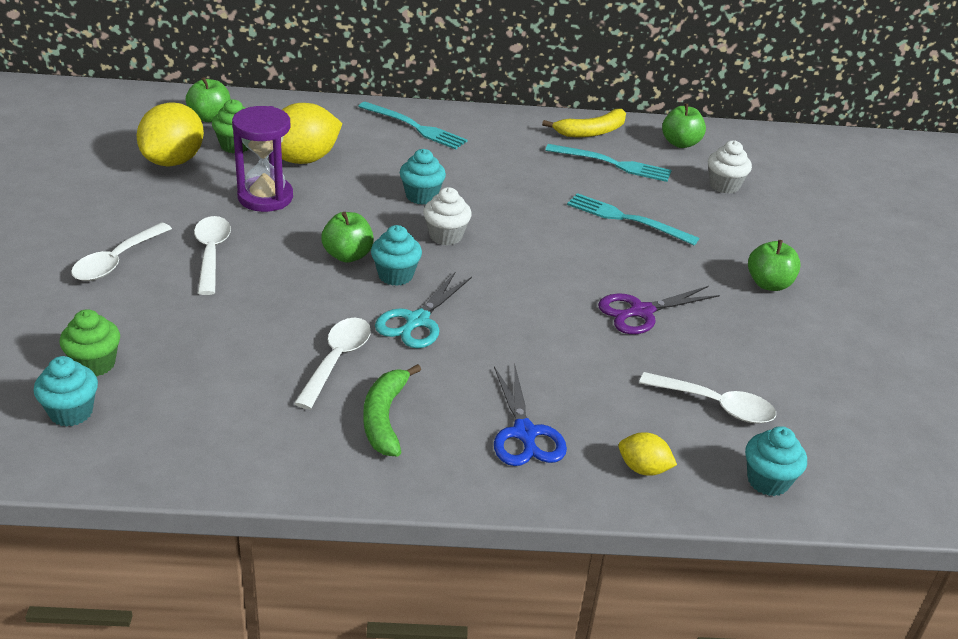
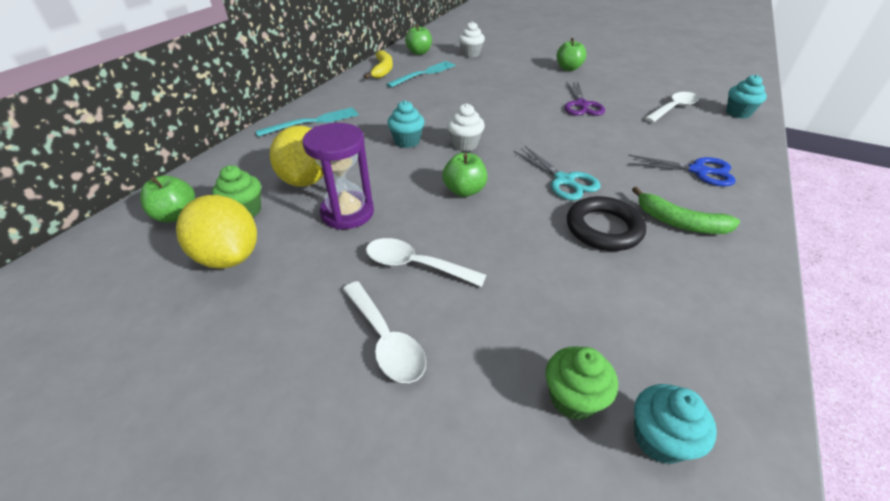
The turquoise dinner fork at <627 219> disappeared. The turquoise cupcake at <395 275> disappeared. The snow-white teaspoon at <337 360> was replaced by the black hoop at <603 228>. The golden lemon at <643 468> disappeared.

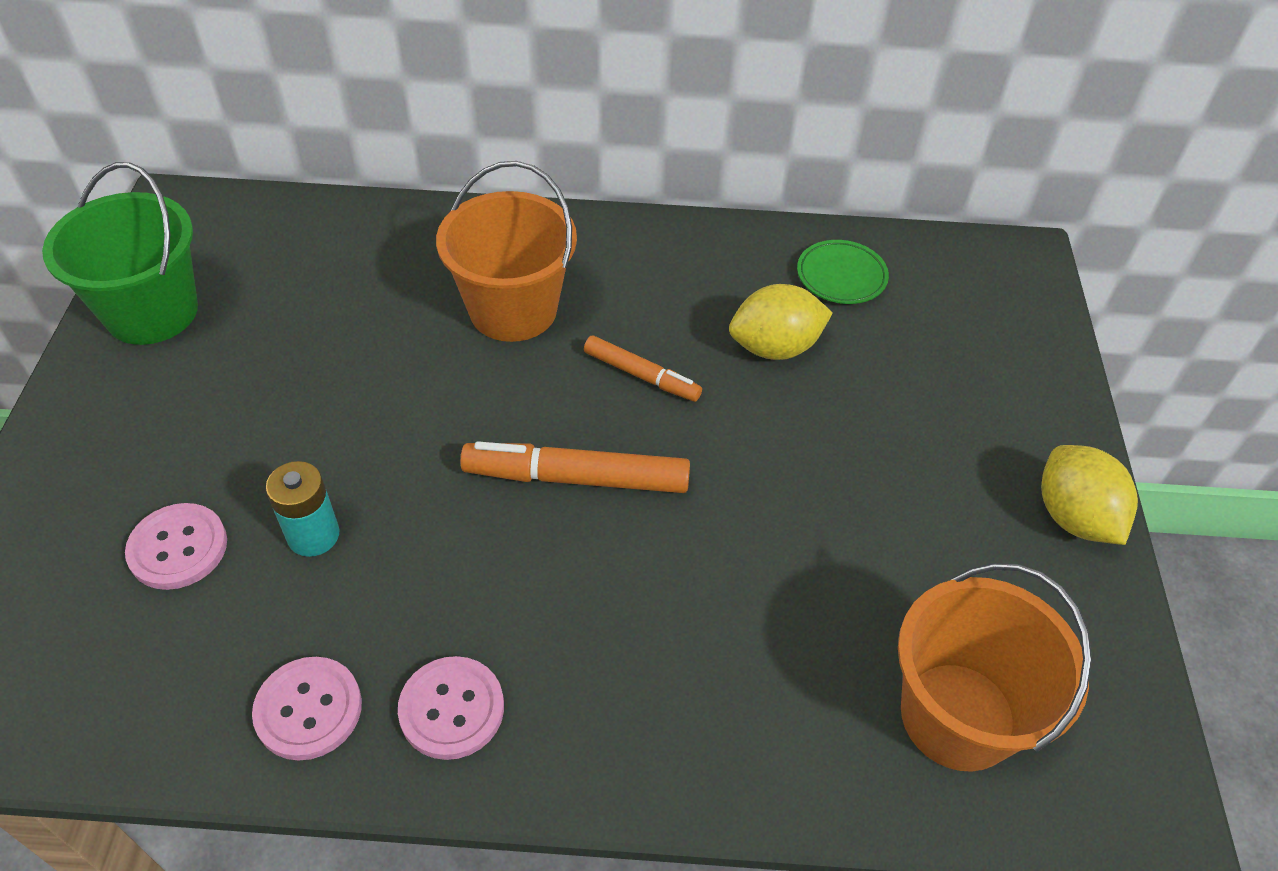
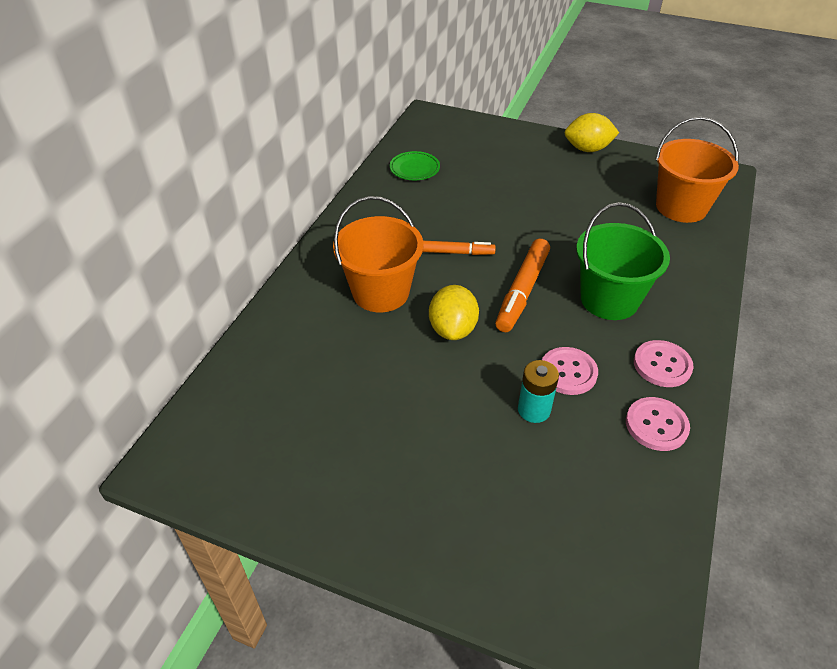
The leaf-green sand bucket moved from <152 312> to <609 299>. The golden lemon moved from <775 347> to <453 329>. The orange-coloured marker at <641 375> turned 45 degrees clockwise. The rose-pink sewing button moved from <178 548> to <568 372>.

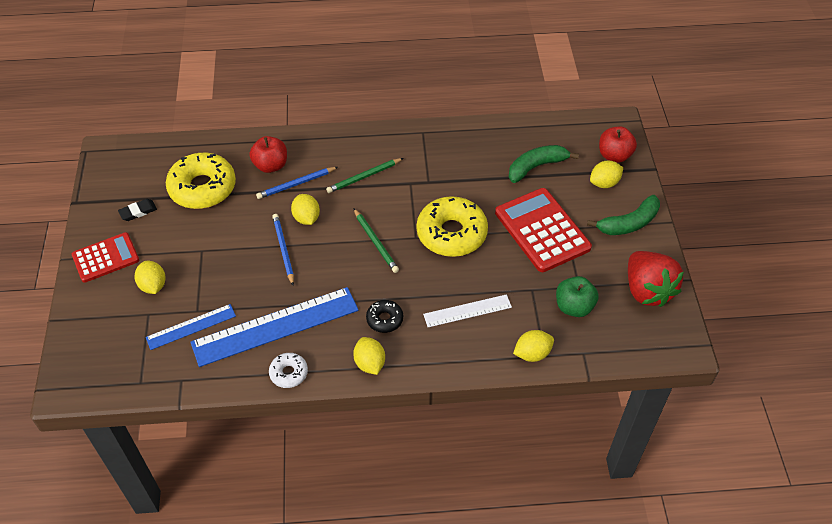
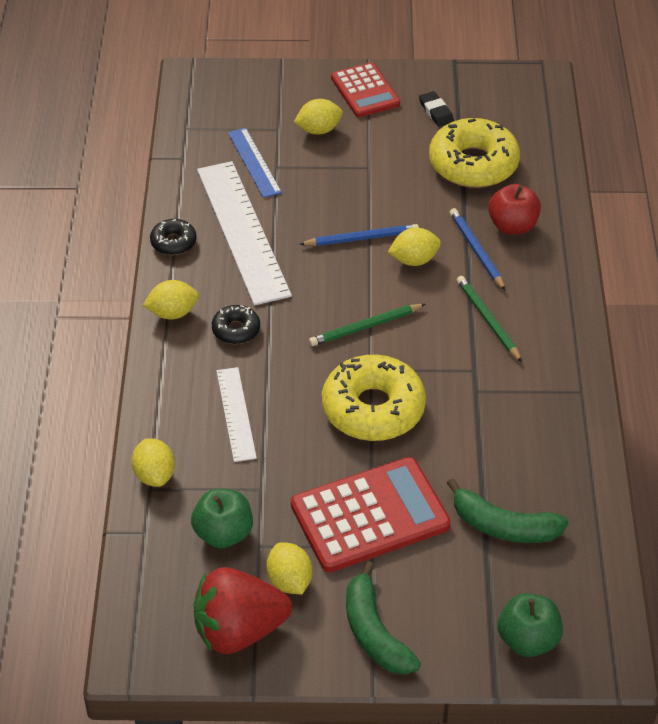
The scarlet apple fruit at <614 155> became the leaf-green apple fruit at <528 640>. The leaf-green banana fruit at <536 167> turned 135 degrees clockwise. The golden lemon moved from <604 183> to <289 581>. The royal blue ruler at <275 326> became the snow-white ruler at <243 231>. The snow-white glazed donut at <289 373> became the black glazed donut at <173 242>.

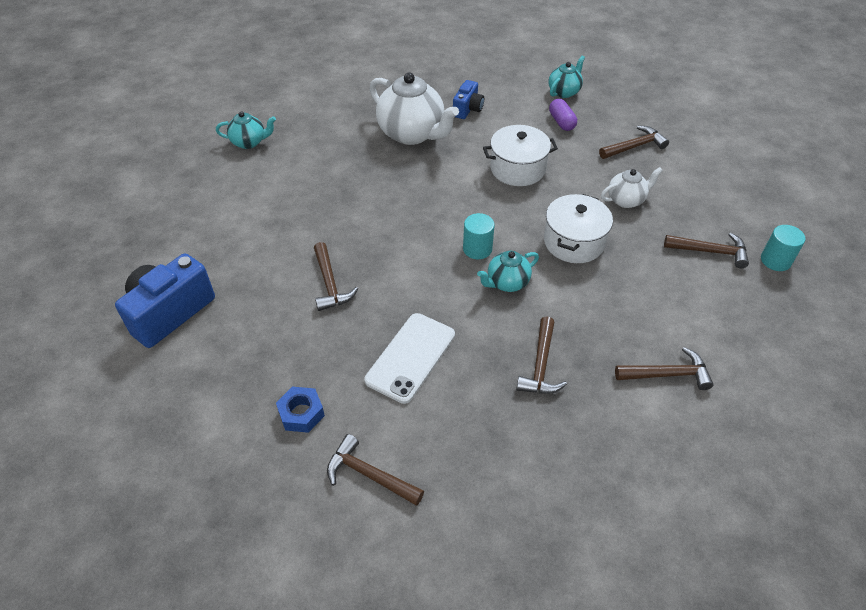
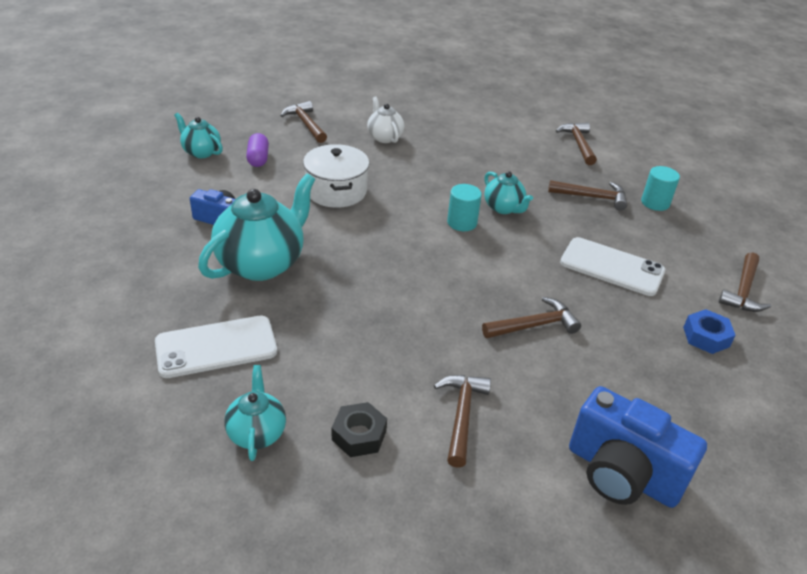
The snow-white china teapot at <412 134> became the turquoise china teapot at <262 263>. The violet pill at <561 122> turned 75 degrees counterclockwise. The snow-white stockpot at <574 242> disappeared. The turquoise cylinder shape moved from <775 260> to <655 203>. The brown hammer moved from <710 251> to <461 416>. The snow-white phone at <216 347> appeared. The black hex nut at <359 435> appeared.

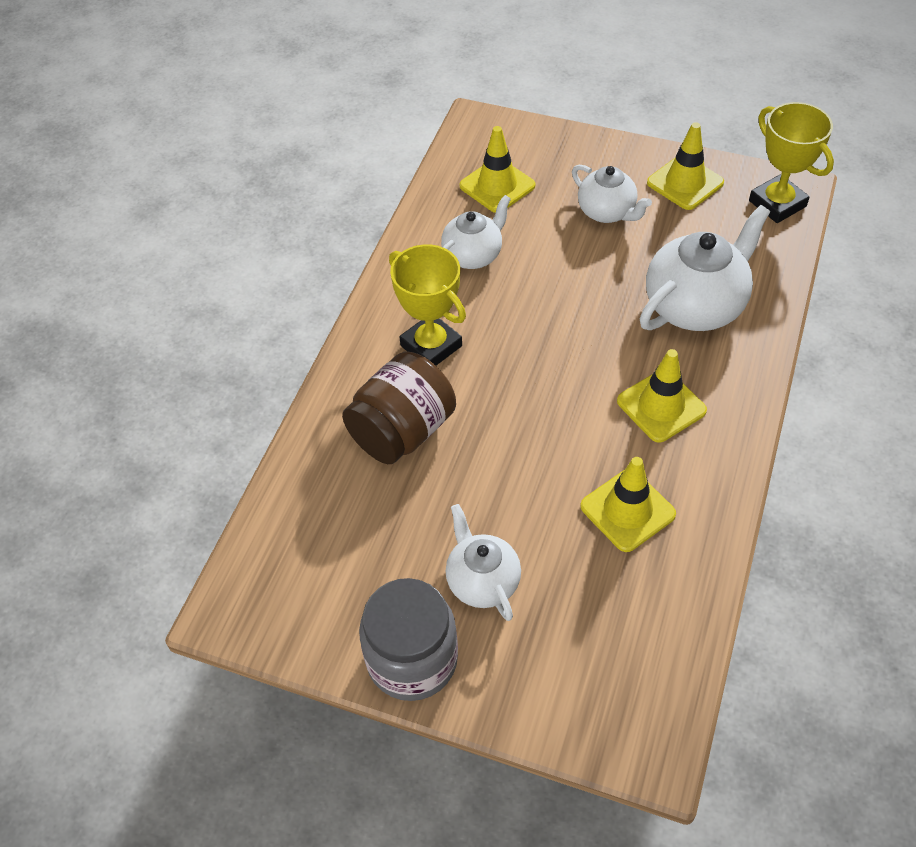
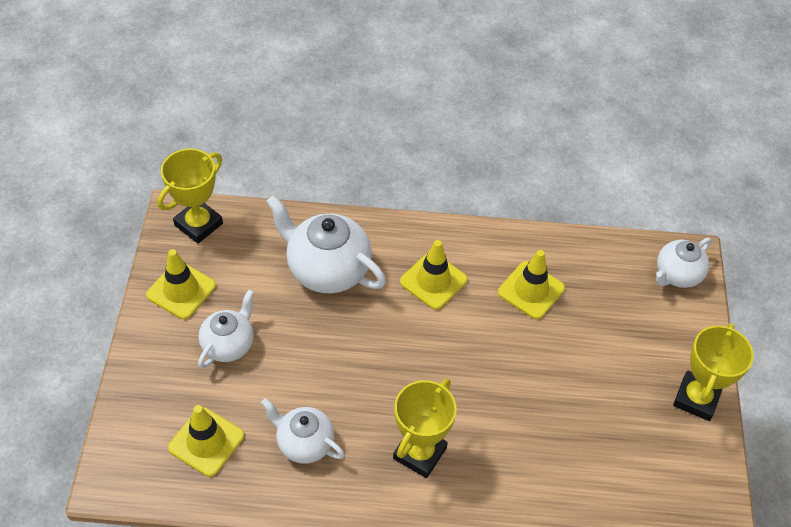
The brown jam jar at <402 431> disappeared. The snow-white china teapot moved from <482 581> to <677 275>. The ash-grey jam jar at <412 659> was replaced by the golden award cup at <696 398>.

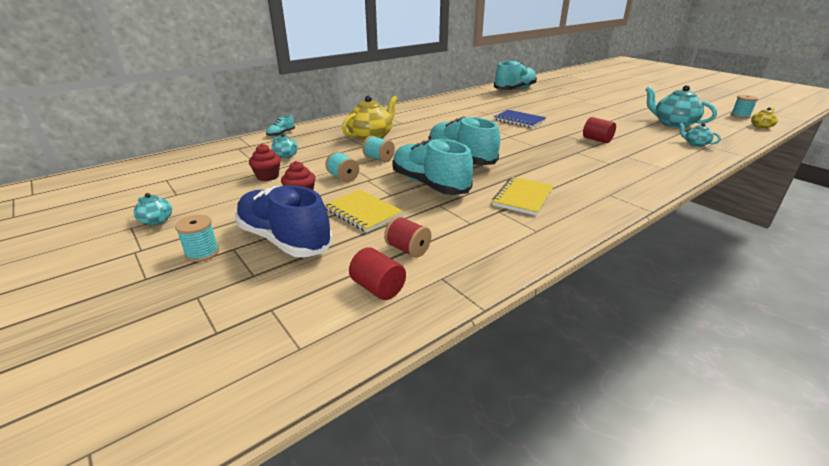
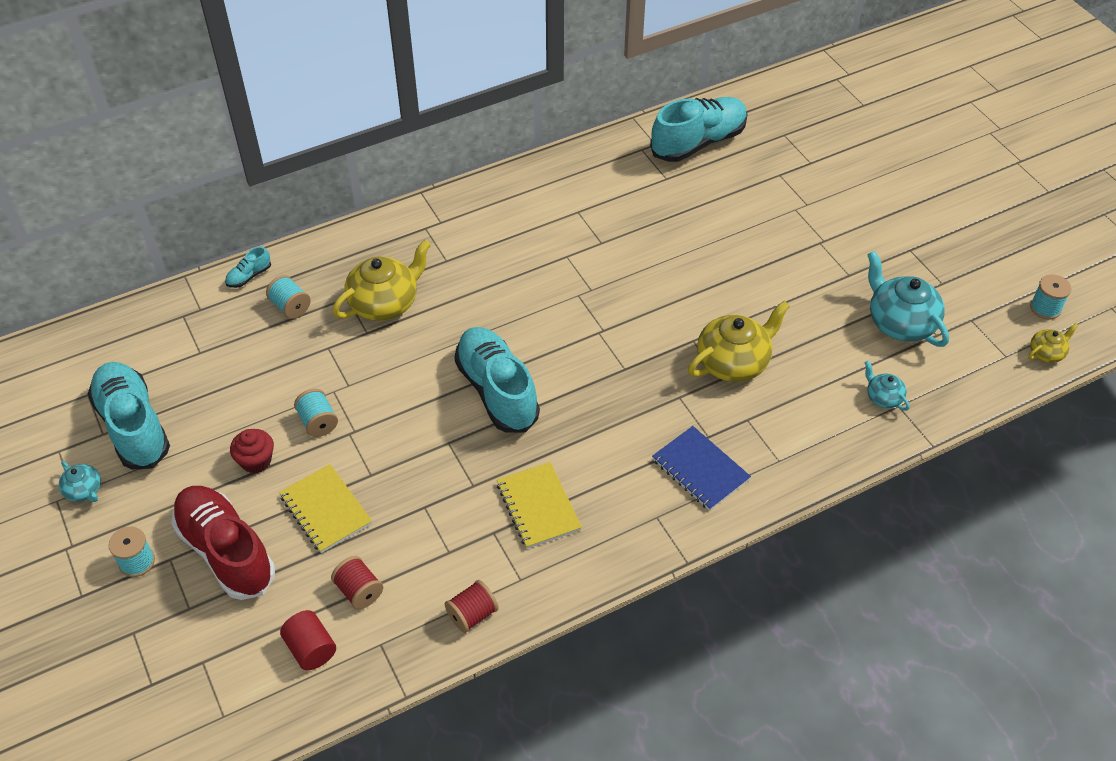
The royal blue notebook moved from <519 120> to <700 470>. The scarlet cylinder shape at <597 140> was replaced by the golden china teapot at <733 362>. The turquoise china teapot at <286 155> disappeared. The turquoise bobbin moved from <379 159> to <290 306>. The turquoise sneaker moved from <429 184> to <133 426>. The scarlet cupcake at <267 176> disappeared. The golden notebook at <523 197> turned 60 degrees counterclockwise. The royal blue sneaker at <284 240> became the scarlet sneaker at <226 551>. The scarlet bobbin at <472 614> appeared.

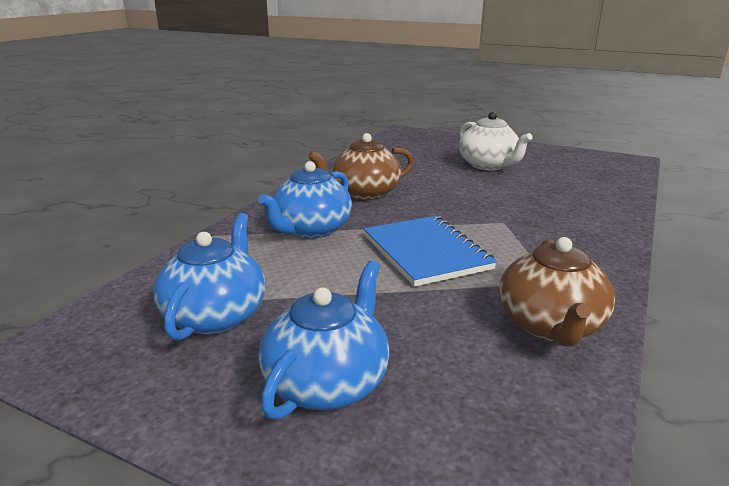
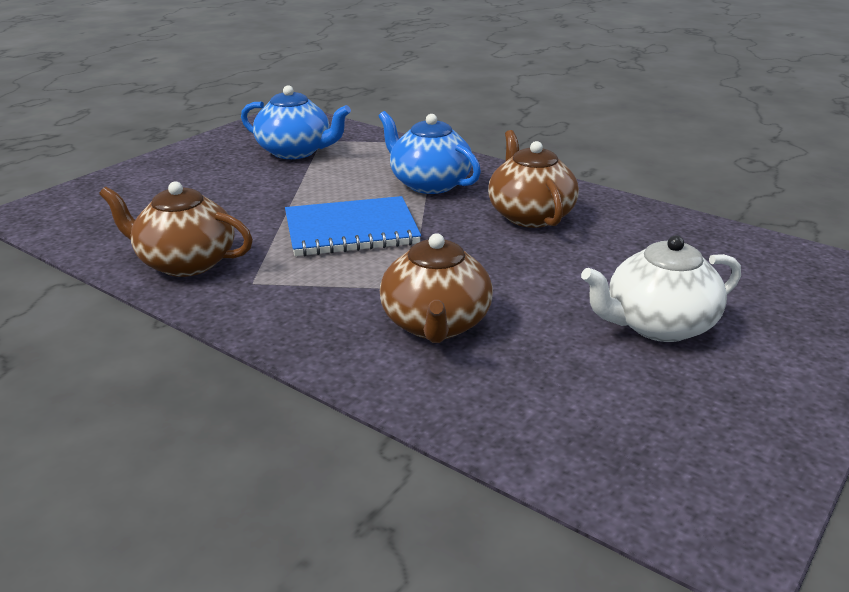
The royal blue china teapot at <327 383> disappeared. The brown china teapot at <435 324> appeared.

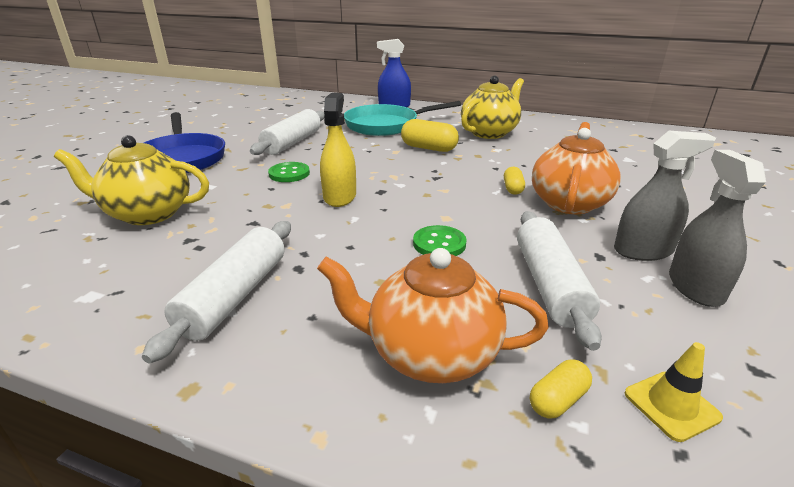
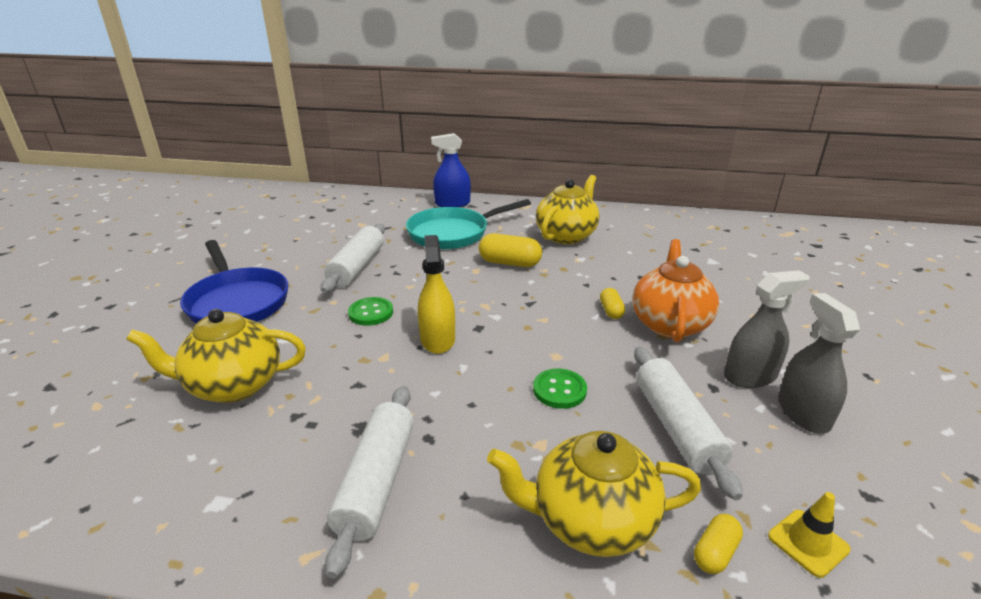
The orange-coloured china teapot at <430 353> became the golden china teapot at <590 520>.

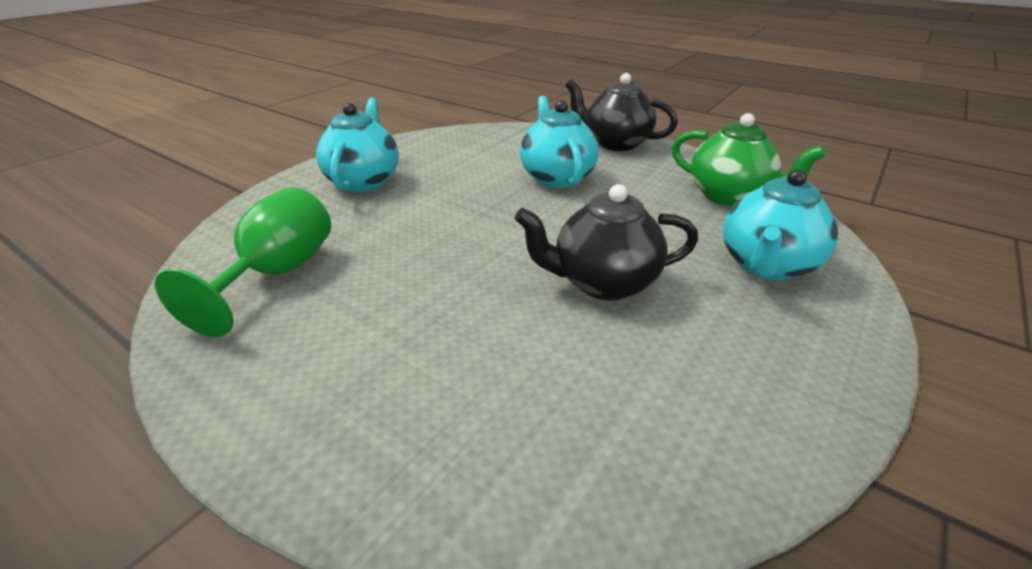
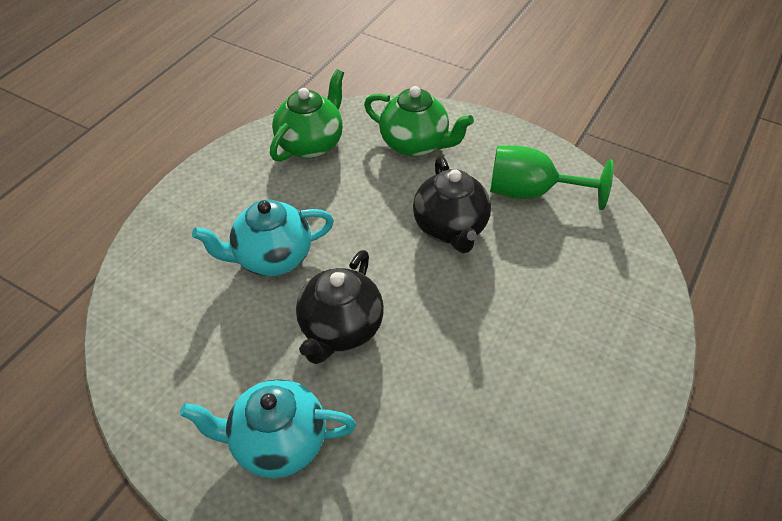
The black china teapot moved from <615 143> to <340 329>. The turquoise china teapot at <766 266> became the leaf-green china teapot at <415 144>. The leaf-green goblet moved from <278 274> to <531 192>.

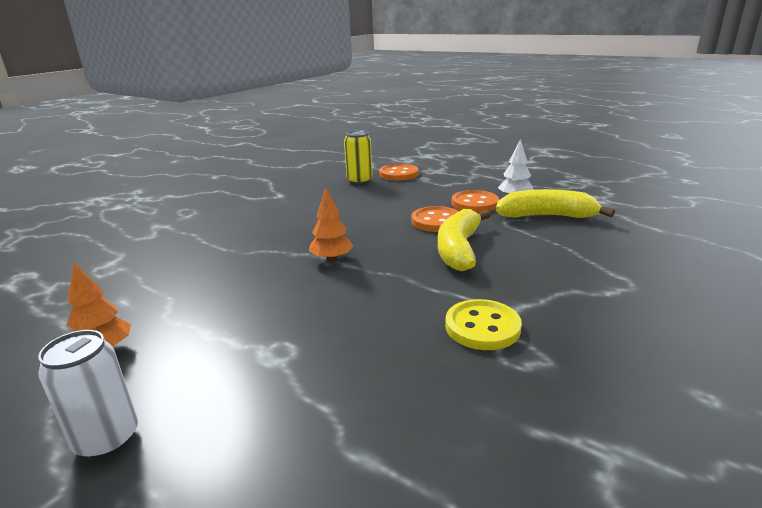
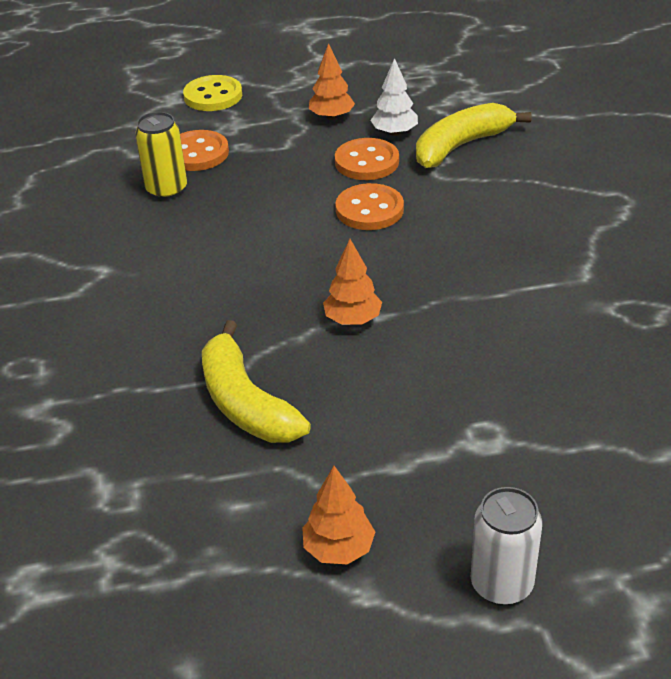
The golden banana fruit moved from <459 249> to <245 403>. The golden sewing button moved from <482 327> to <213 96>. The orange-coloured tree at <331 117> appeared.

